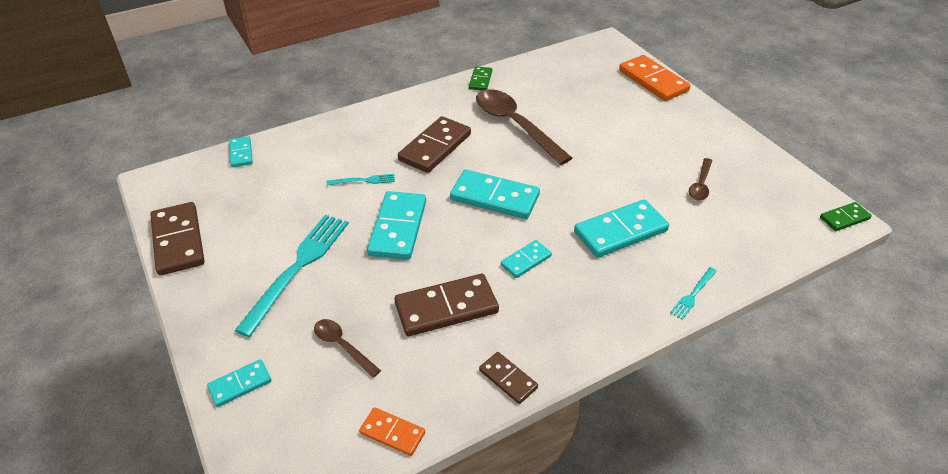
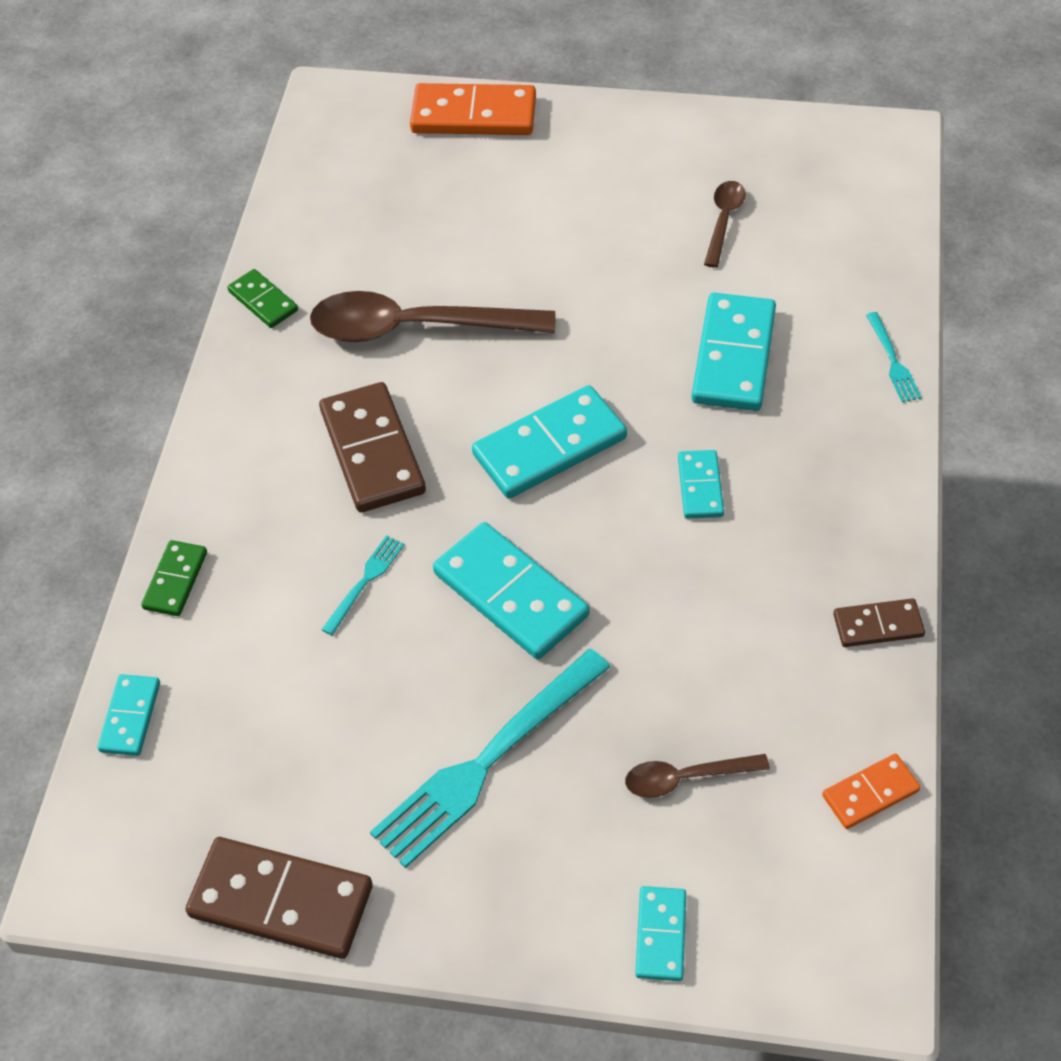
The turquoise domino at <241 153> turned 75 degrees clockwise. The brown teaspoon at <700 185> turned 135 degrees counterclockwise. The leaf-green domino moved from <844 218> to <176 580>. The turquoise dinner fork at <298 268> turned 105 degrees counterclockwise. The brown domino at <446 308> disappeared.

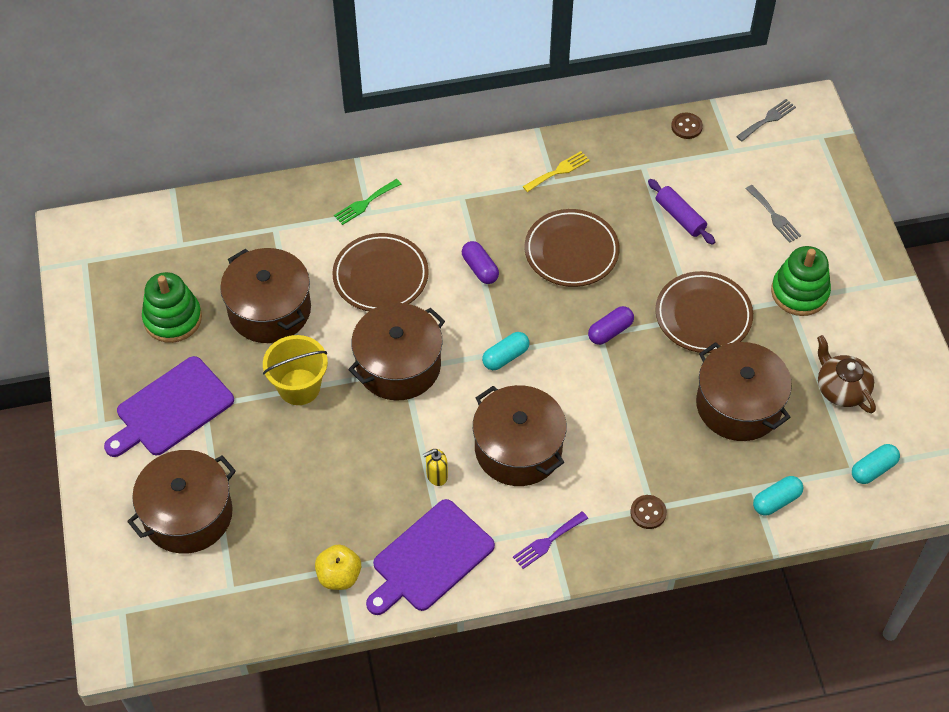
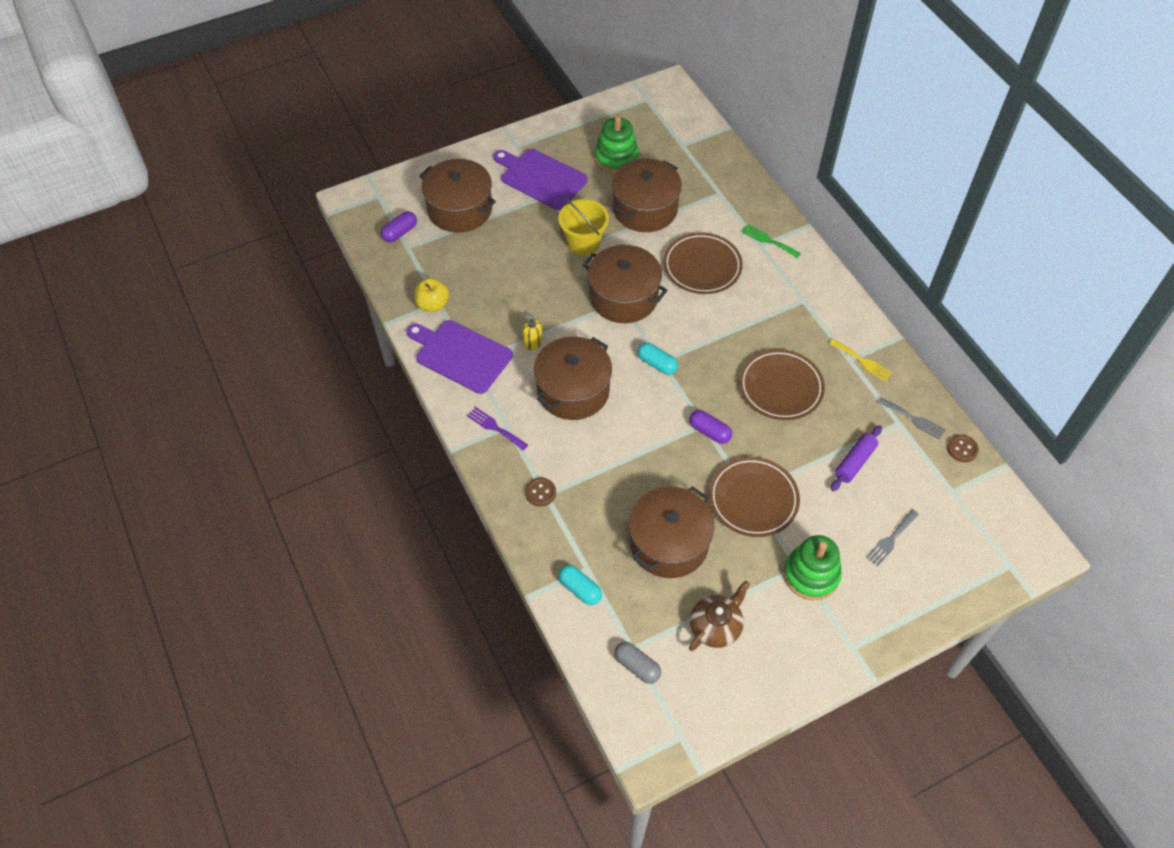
The ash-grey dinner fork moved from <768 119> to <914 419>. The violet pill moved from <480 269> to <400 232>. The turquoise pill at <873 469> became the ash-grey pill at <637 666>.

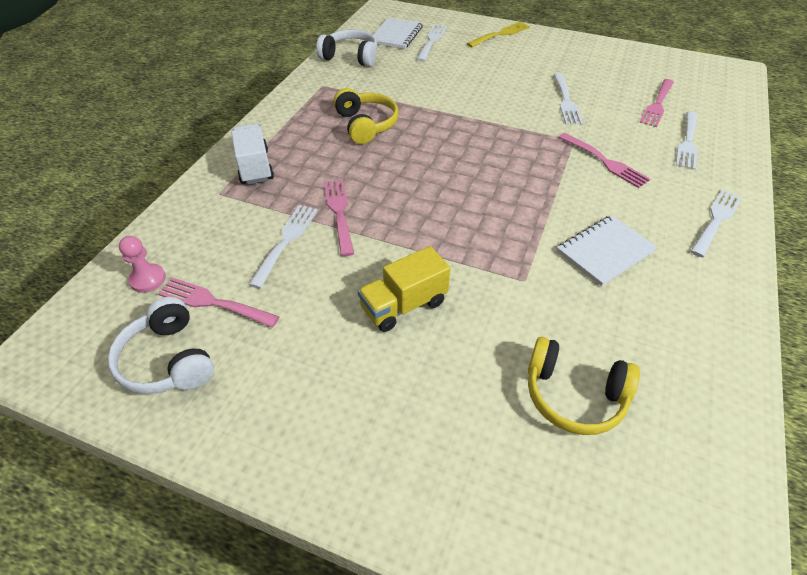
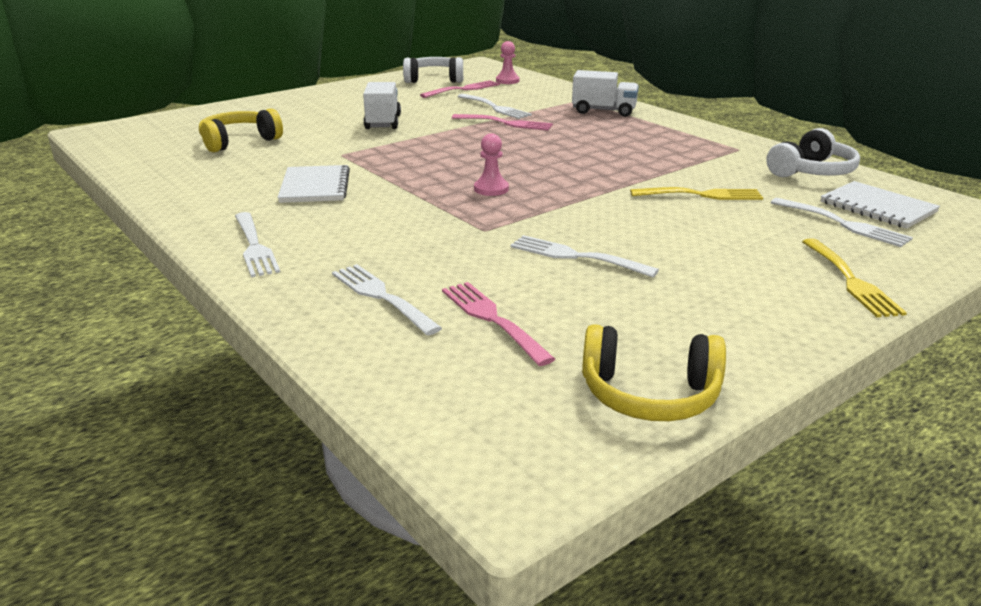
The golden headset moved from <366 125> to <649 395>. The rose-pink dinner fork at <605 162> disappeared. The golden toy truck at <404 305> became the snow-white toy truck at <383 122>. The rose-pink game pawn at <491 189> appeared. The golden dinner fork at <701 195> appeared.

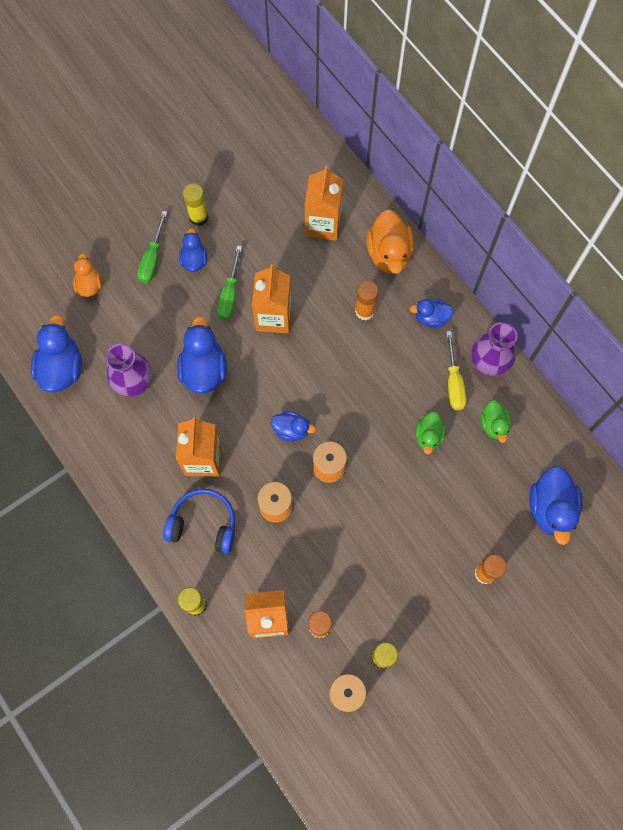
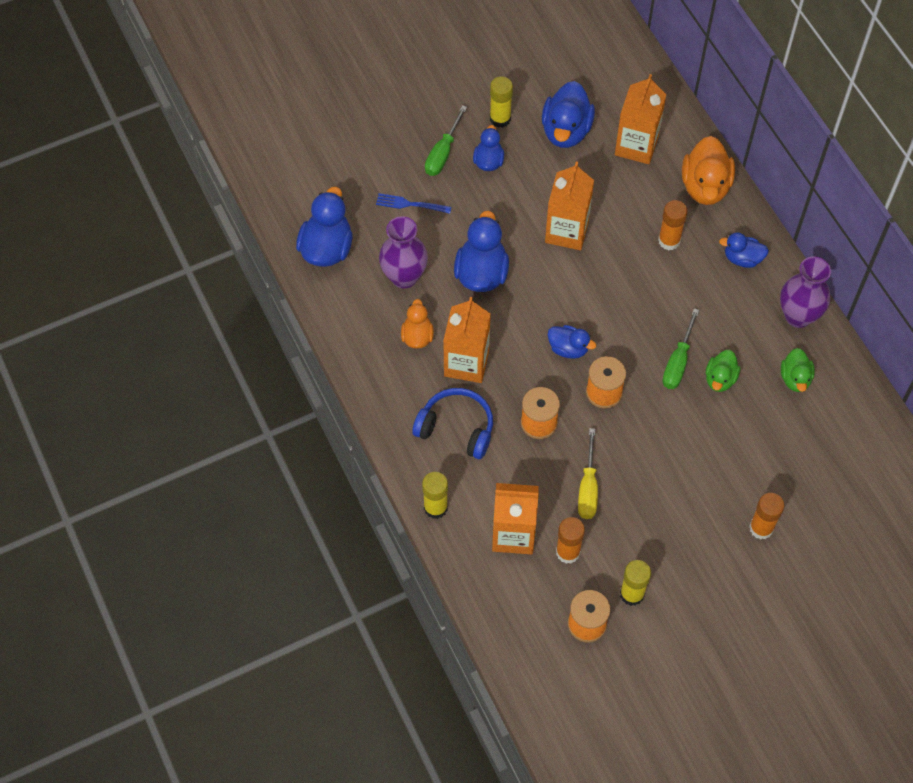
The leaf-green hand screwdriver moved from <229 294> to <678 362>. The orange-coloured rubber duck moved from <89 285> to <417 336>. The golden hand screwdriver moved from <454 382> to <588 488>. The royal blue rubber duck moved from <550 508> to <566 131>. The royal blue dinner fork at <410 204> appeared.

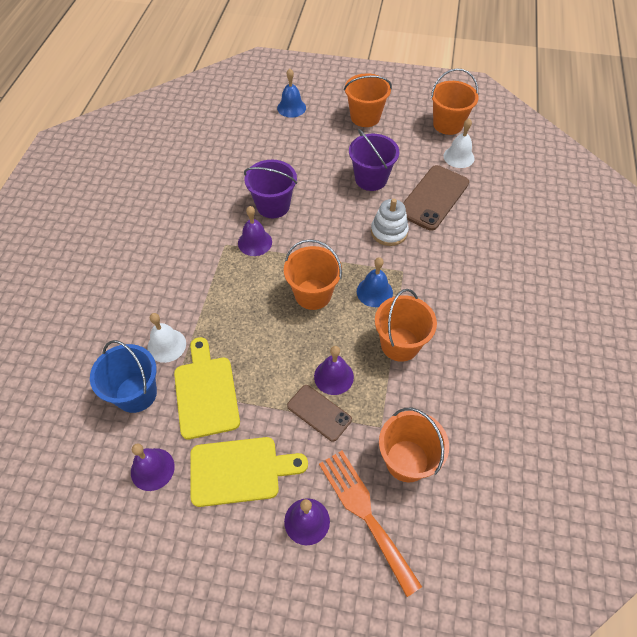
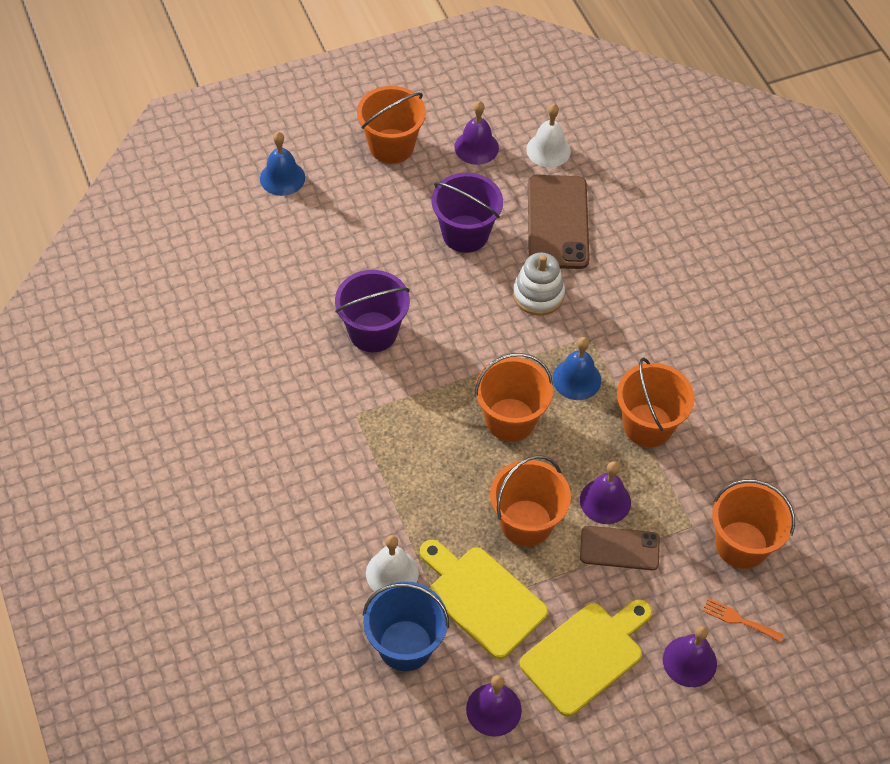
The orange-coloured sand bucket moved from <448 124> to <526 523>. The violet school bell moved from <255 242> to <476 147>. The orange-coloured dinner fork at <365 513> changed to 0.46 times the size.

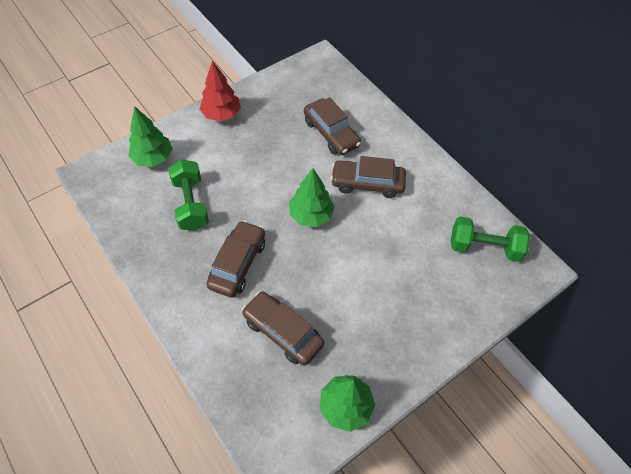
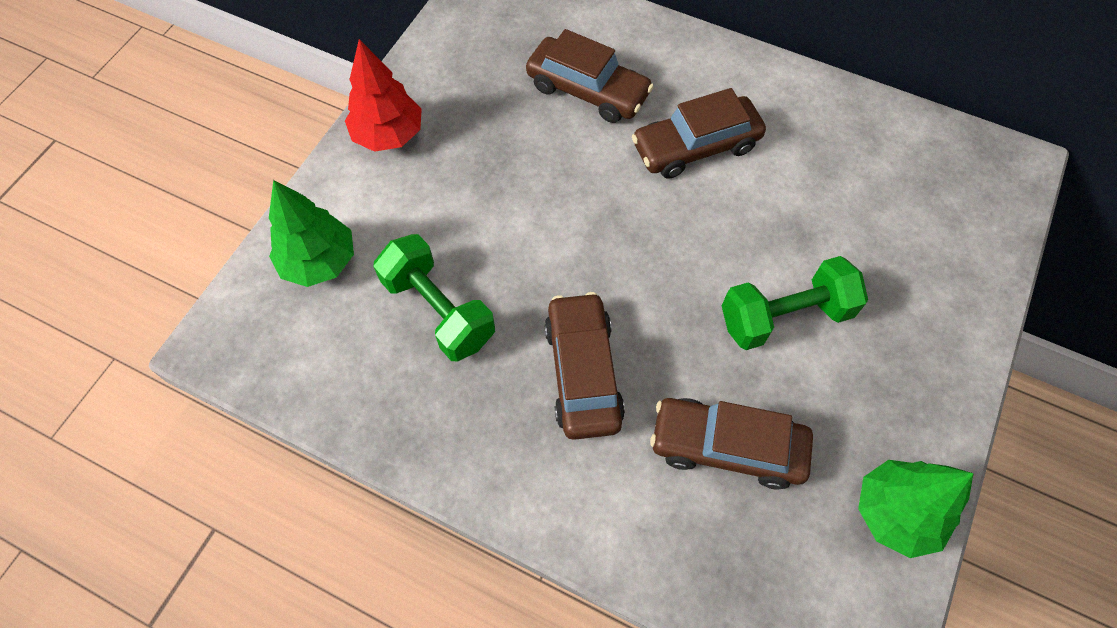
The leaf-green tree at <311 215> disappeared. The leaf-green dumbbell moved from <484 247> to <785 316>.

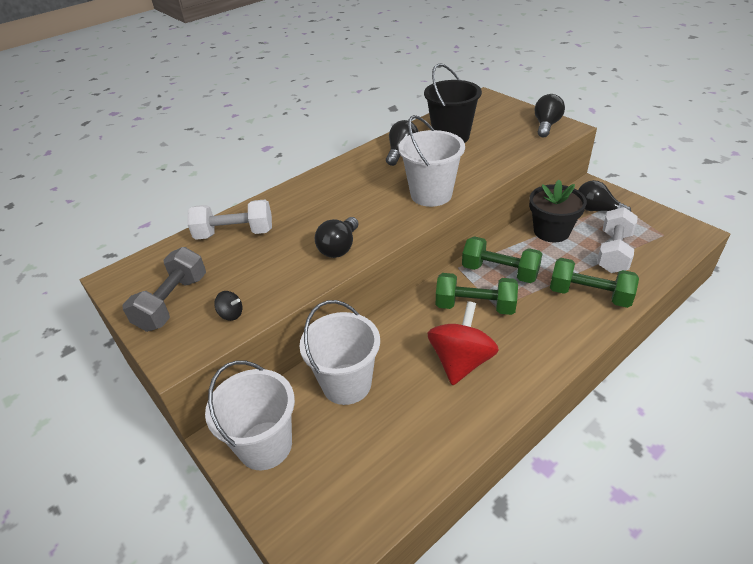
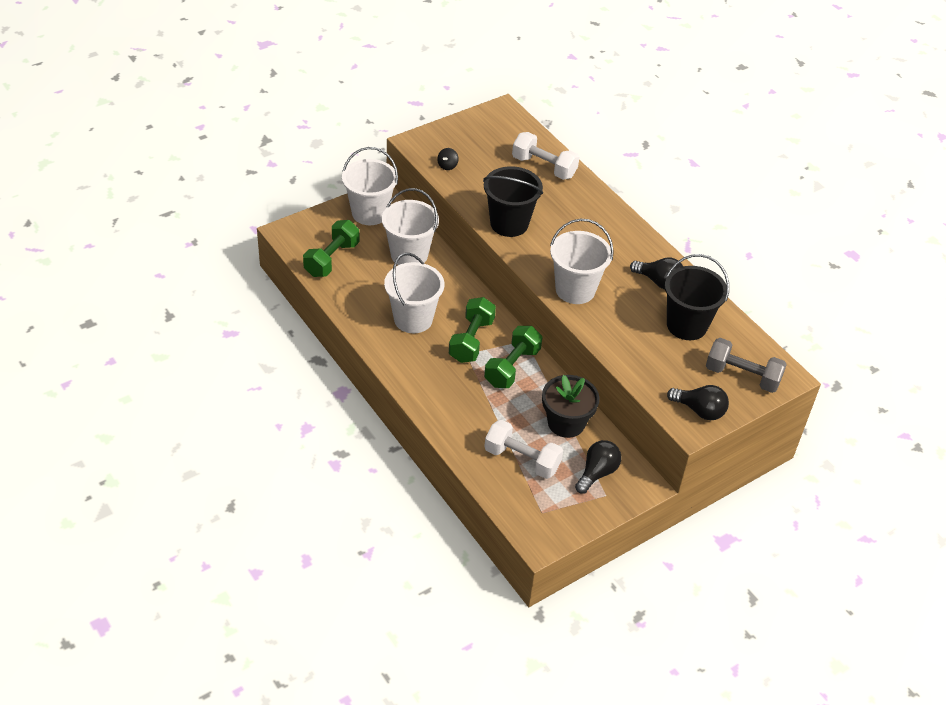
The snow-white dumbbell at <235 233> turned 60 degrees counterclockwise. The black bulb at <339 248> was replaced by the black sand bucket at <509 223>. The ash-grey dumbbell moved from <173 302> to <742 376>. The leaf-green dumbbell moved from <589 295> to <331 259>. The scarlet whirligig at <461 361> was replaced by the snow-white sand bucket at <413 319>.

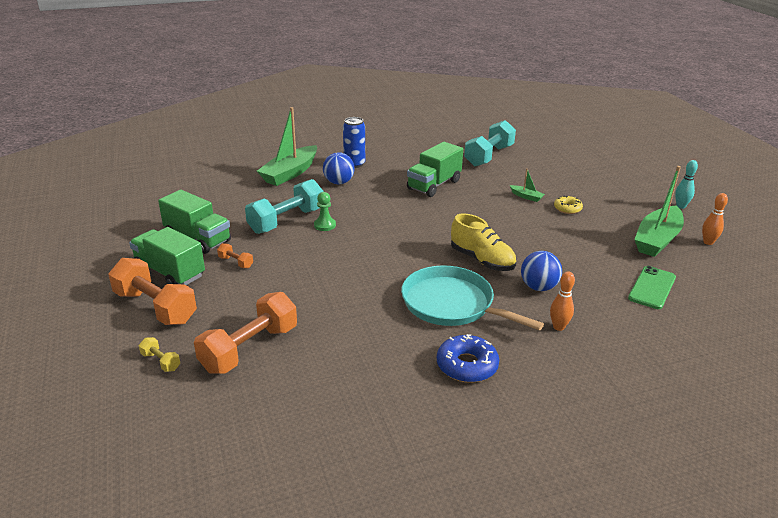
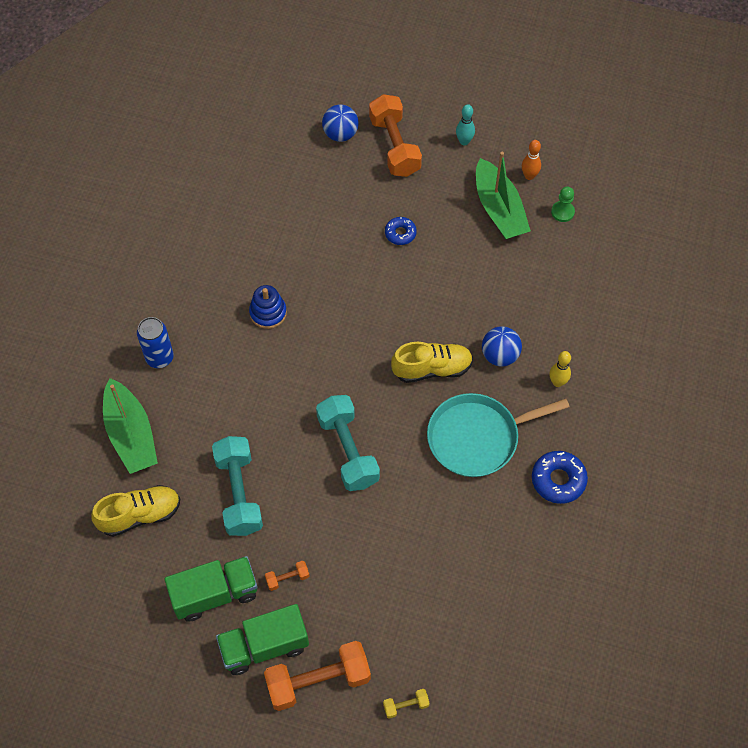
The turquoise dumbbell moved from <489 156> to <348 450>. The leaf-green toy truck at <434 185> was replaced by the royal blue stacking rings at <268 313>. The royal blue sphere moved from <339 182> to <340 134>. The leaf-green sailboat at <526 197> disappeared. The leaf-green game pawn moved from <325 225> to <562 212>. The golden glazed donut at <567 208> became the royal blue glazed donut at <400 233>. The leaf-green phone at <652 288> disappeared. The orange-coloured bowling pin at <558 327> became the golden bowling pin at <557 382>. The orange-coloured dumbbell moved from <249 349> to <394 146>. The golden sneaker at <140 515> appeared.

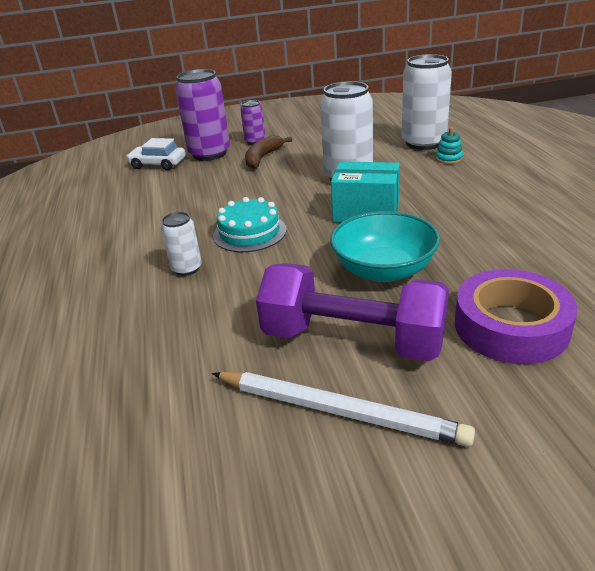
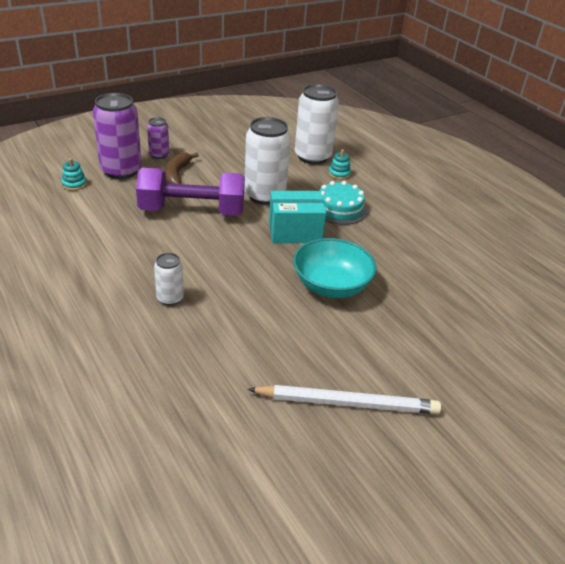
The snow-white automobile at <158 164> was replaced by the turquoise stacking rings at <74 184>. The turquoise layer cake moved from <249 232> to <339 208>. The violet dumbbell moved from <353 340> to <192 211>. The violet sticky tape at <511 326> disappeared.

